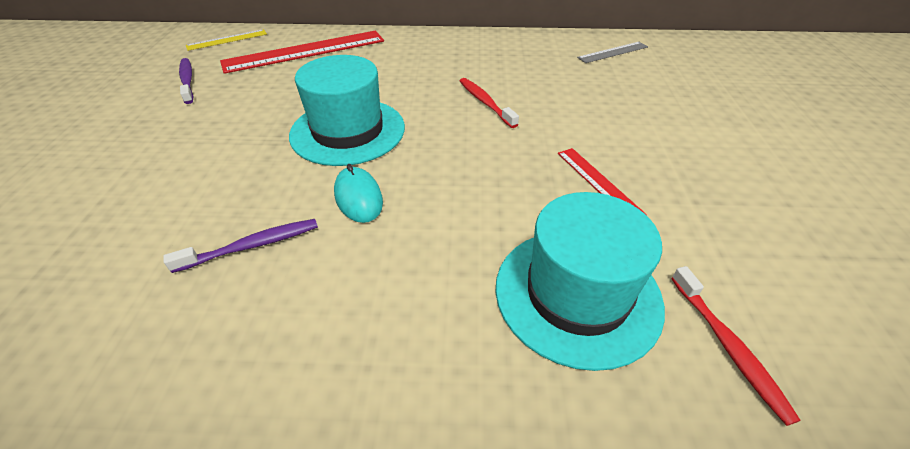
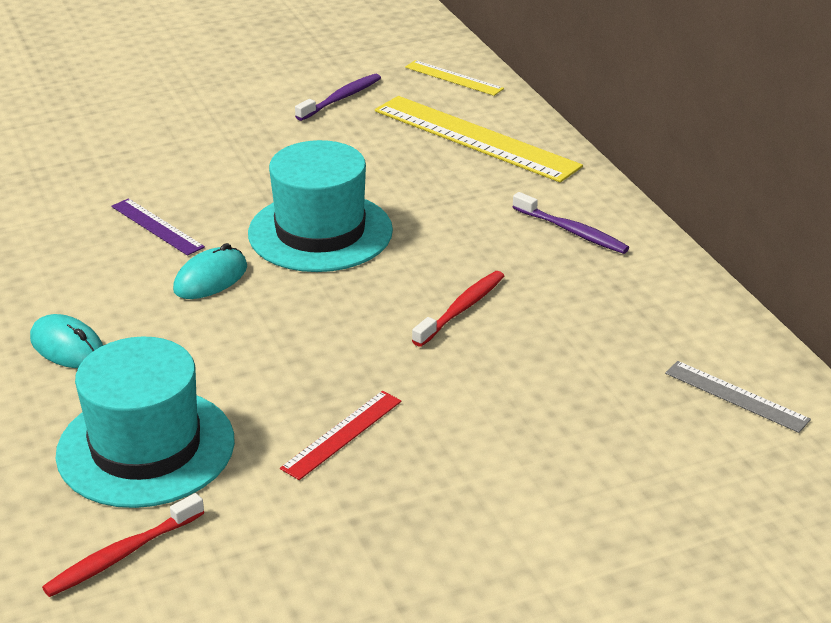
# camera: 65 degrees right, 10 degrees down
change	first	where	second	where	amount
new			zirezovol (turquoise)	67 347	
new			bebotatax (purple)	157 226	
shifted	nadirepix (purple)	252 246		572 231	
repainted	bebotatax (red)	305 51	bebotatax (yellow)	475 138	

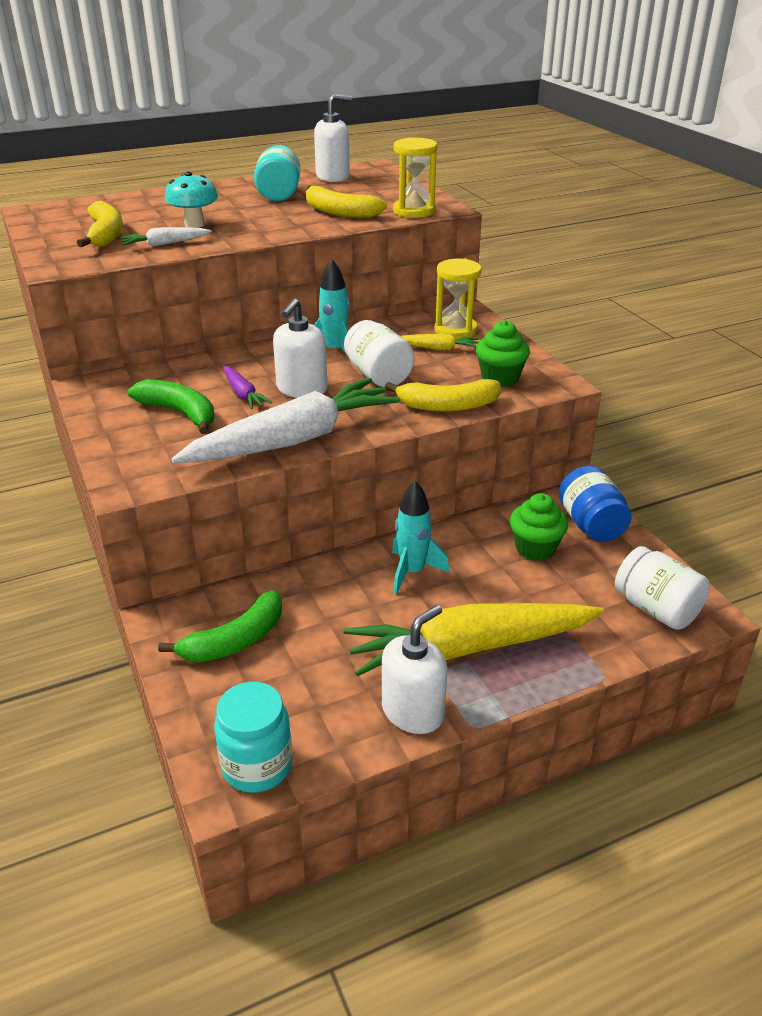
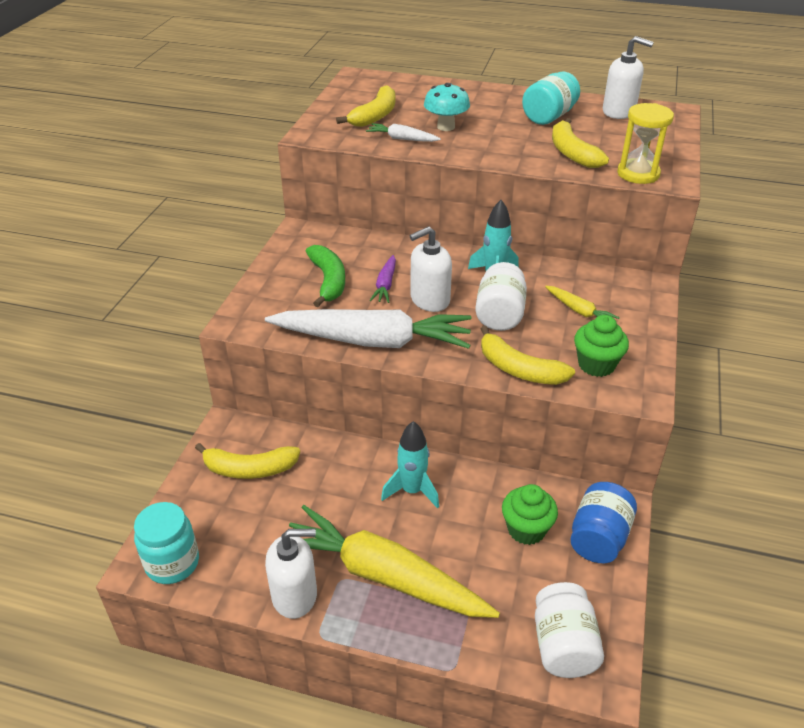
# camera: 40 degrees right, 5 degrees up
change	first	where	second	where	amount
gone	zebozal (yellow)	455 330			
repainted	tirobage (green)	235 640	tirobage (yellow)	249 469	

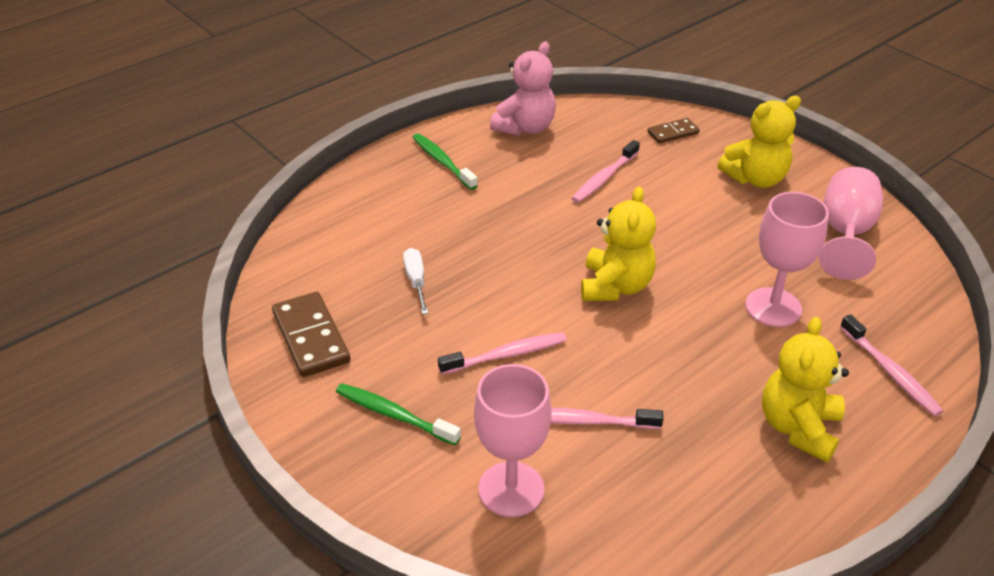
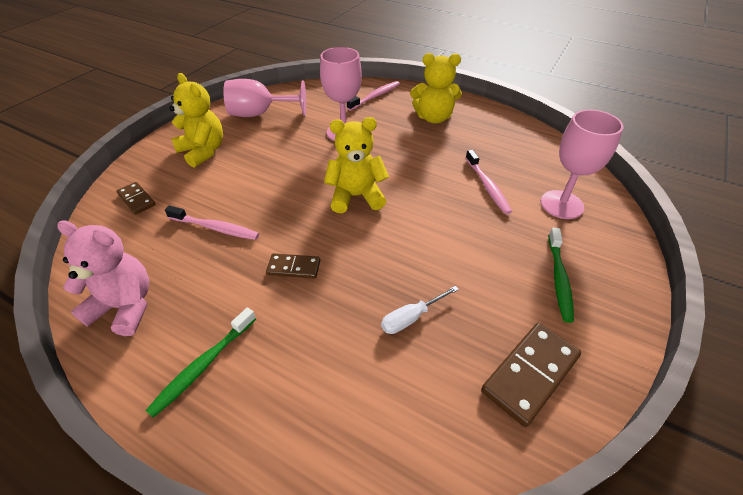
# camera: 110 degrees left, 5 degrees up
change	first	where	second	where	amount
gone	nadirepix (pink)	506 355			
new			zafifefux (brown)	294 267	

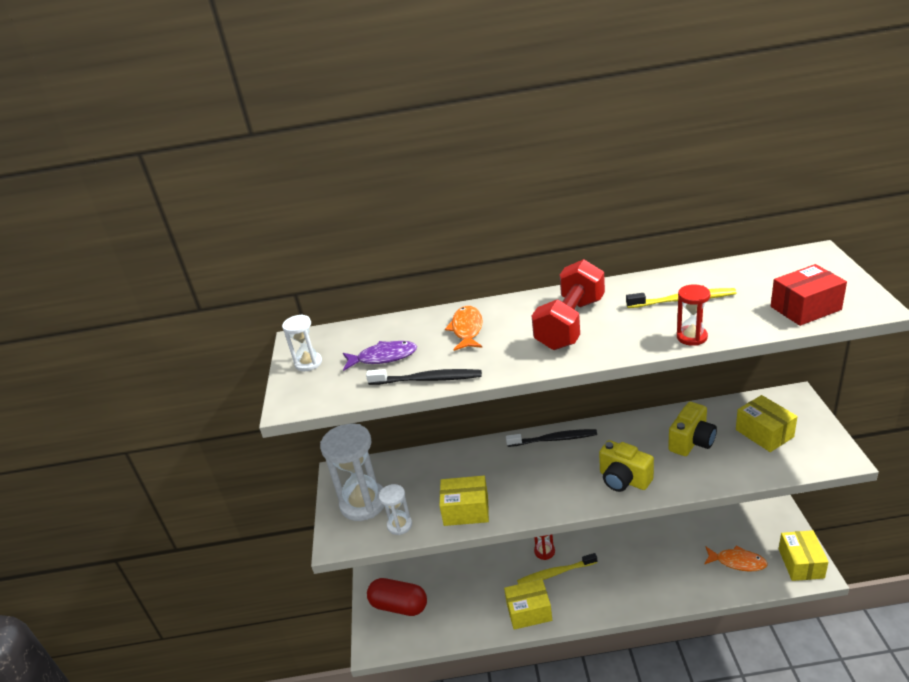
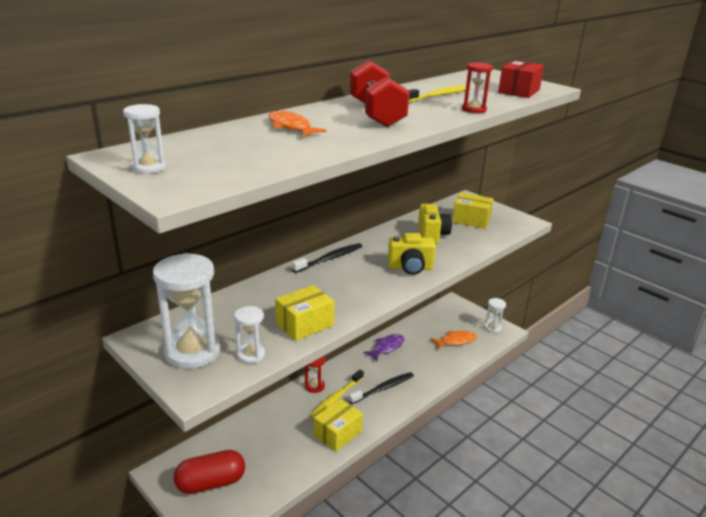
# camera: 45 degrees left, 5 degrees down
change	first	where	second	where	amount
shifted	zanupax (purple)	383 357		387 347	
shifted	nadirepix (black)	427 379		383 388	
swapped	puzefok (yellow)	801 563	zebozal (white)	492 328	

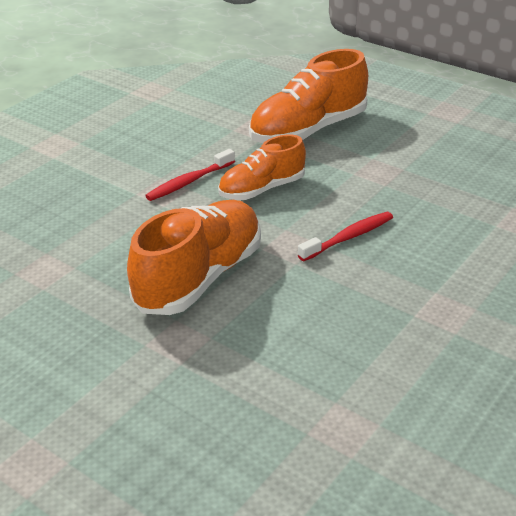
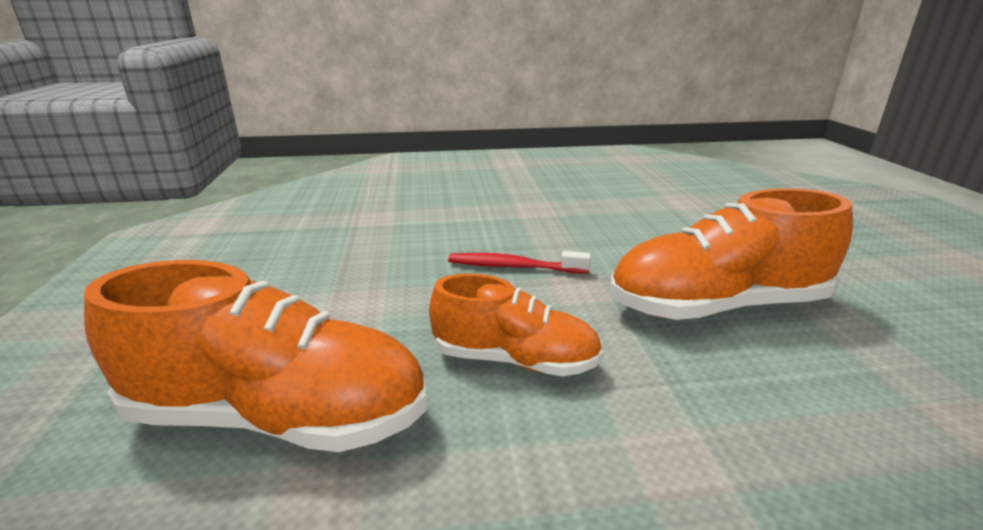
# camera: 135 degrees left, 10 degrees down
change	first	where	second	where	amount
gone	nadirepix (red)	189 182			

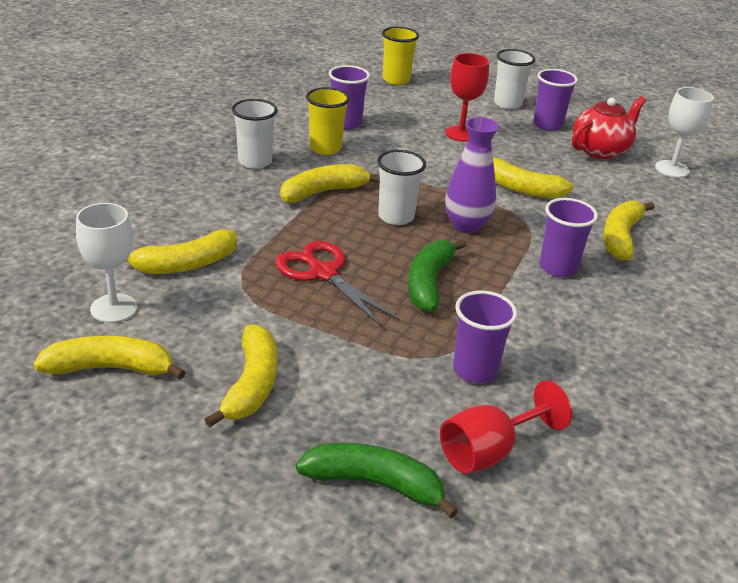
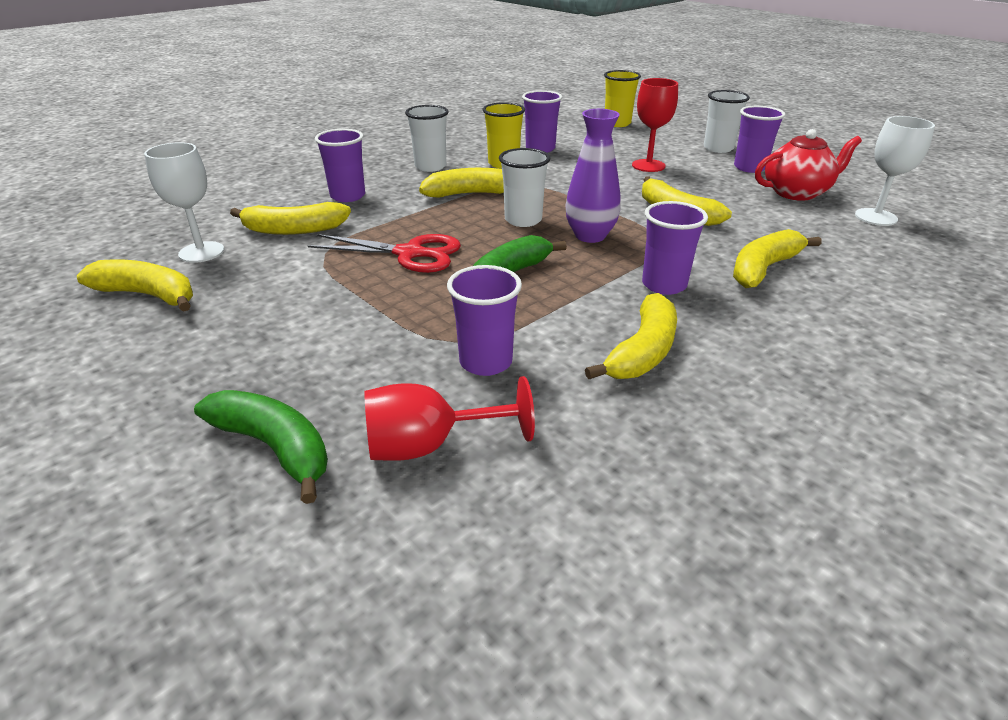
# camera: 25 degrees right, 0 degrees up
change	first	where	second	where	amount
new			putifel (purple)	348 196	
shifted	tirobage (yellow)	251 384		642 351	
rotated	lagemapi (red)	323 273		409 254	120 degrees clockwise

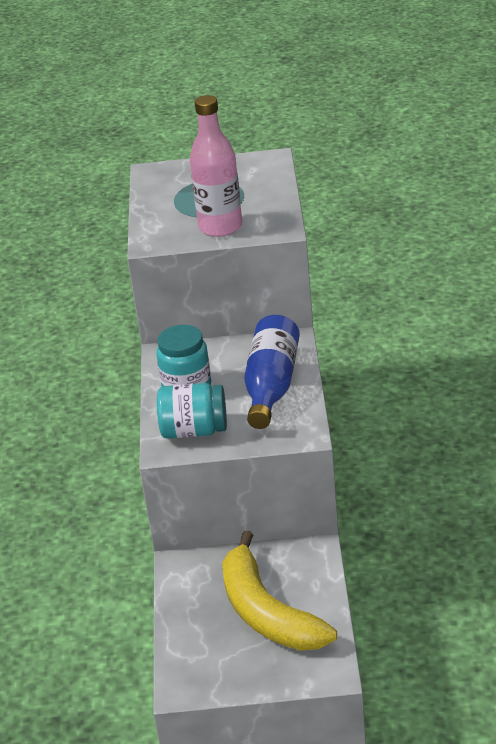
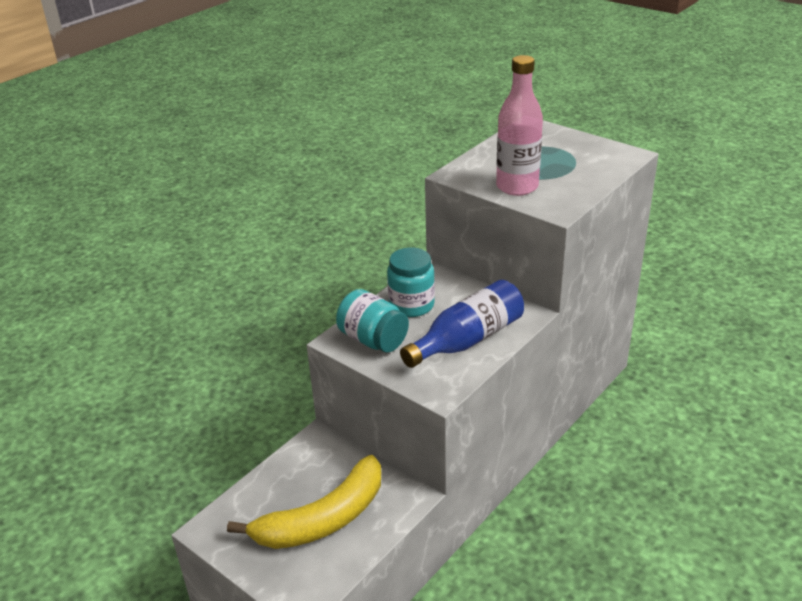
# camera: 40 degrees right, 0 degrees up
change	first	where	second	where	amount
rotated	tirobage (yellow)	267 612		323 519	135 degrees counterclockwise

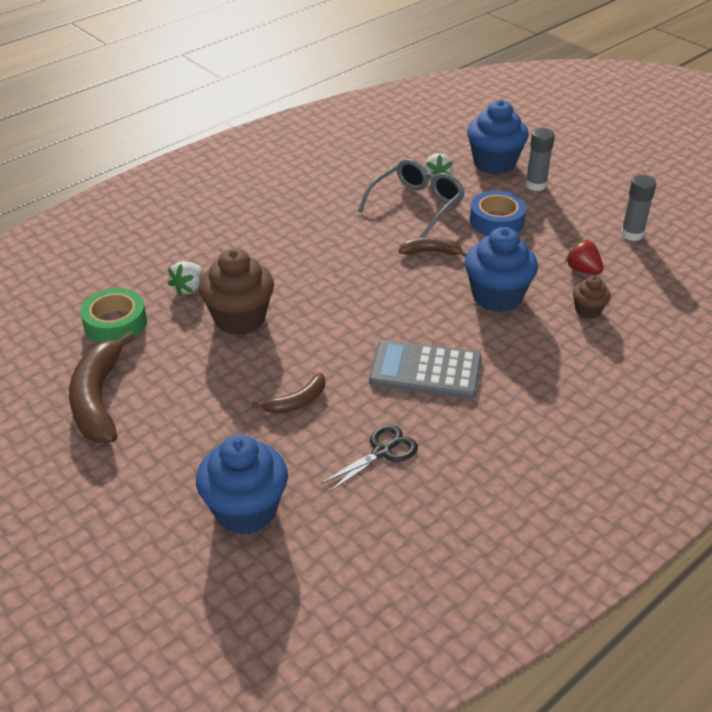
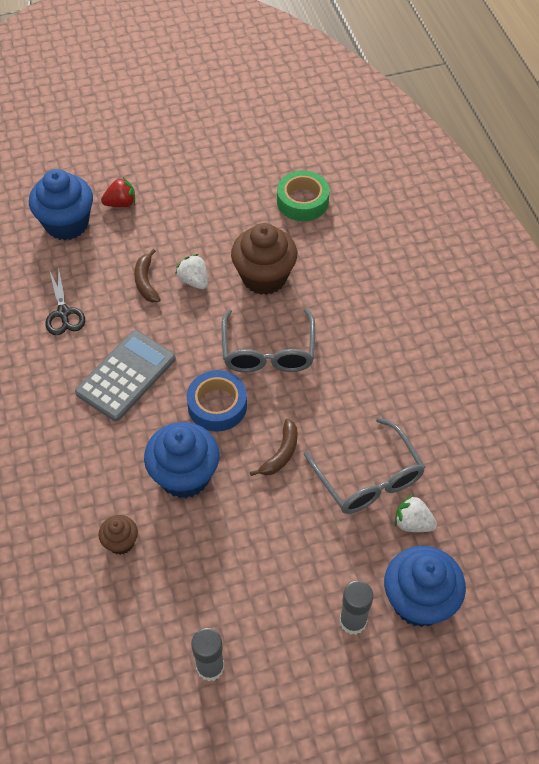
# camera: 115 degrees right, 15 degrees up
change	first	where	second	where	amount
gone	tirobage (brown)	98 399			
new			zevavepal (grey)	268 352	
shifted	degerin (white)	188 288		194 281	
shifted	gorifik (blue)	496 221		217 405	
shifted	degerin (red)	582 270		121 203	

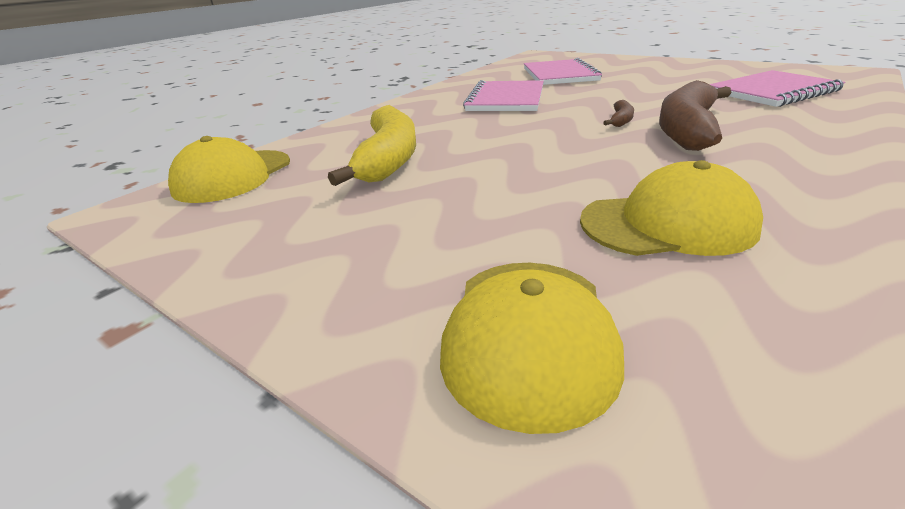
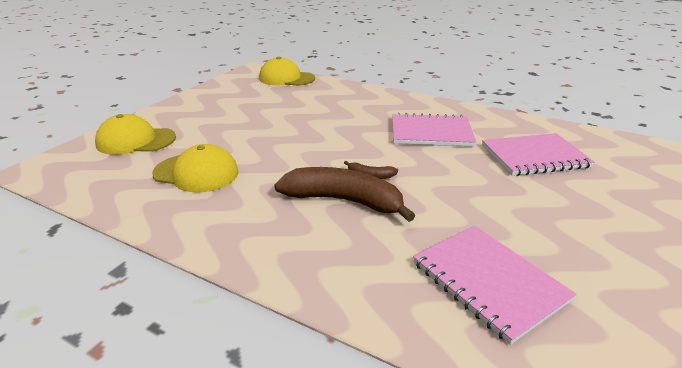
# camera: 80 degrees right, 0 degrees up
change	first	where	second	where	amount
gone	tirobage (yellow)	388 159			
rotated	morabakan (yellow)	667 223		196 173	60 degrees counterclockwise

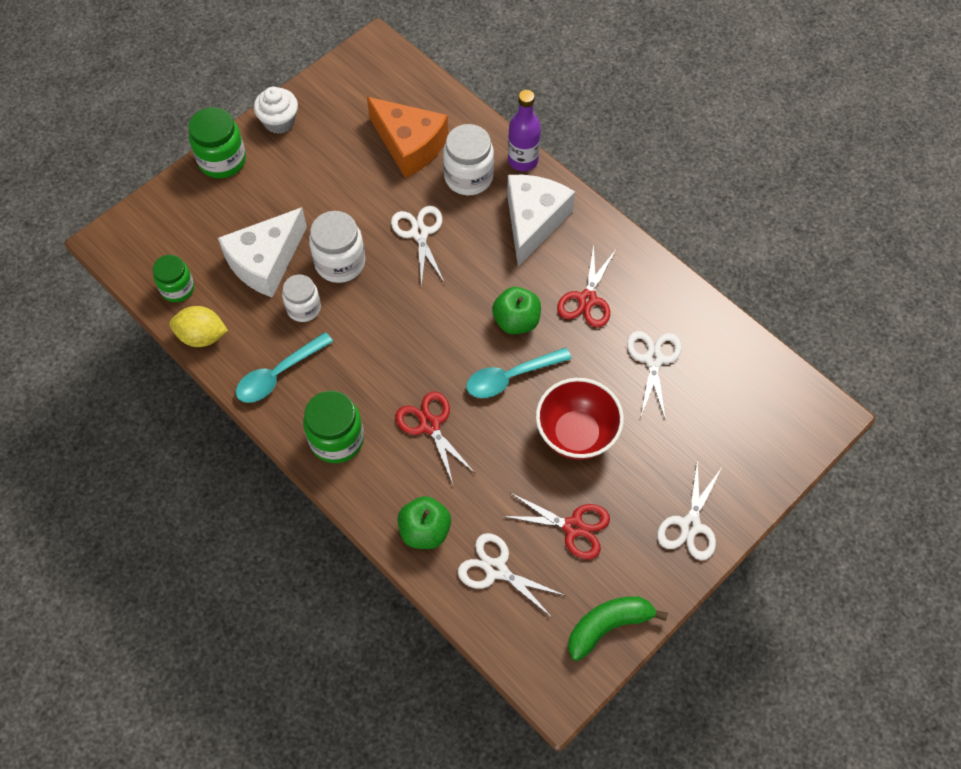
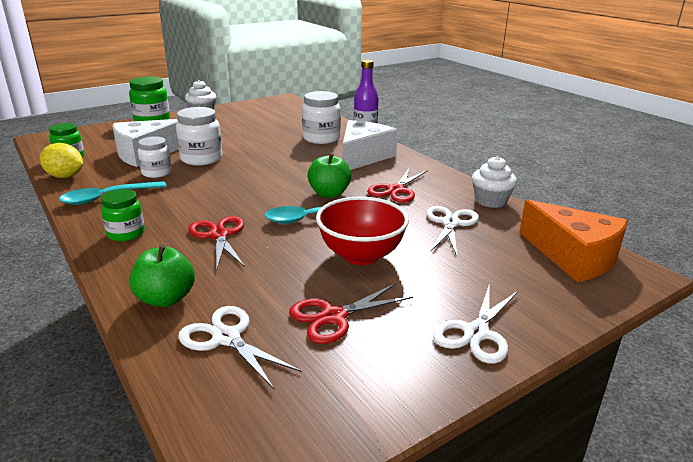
# camera: 10 degrees right, 35 degrees down
change	first	where	second	where	amount
gone	lagemapi (white)	419 233			
gone	tirobage (green)	608 626			
new			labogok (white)	490 201	
shifted	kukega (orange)	409 145		573 256	
rotated	lagemapi (red)	573 527		334 317	120 degrees clockwise
scaled	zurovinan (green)	337 439		126 233	x0.67

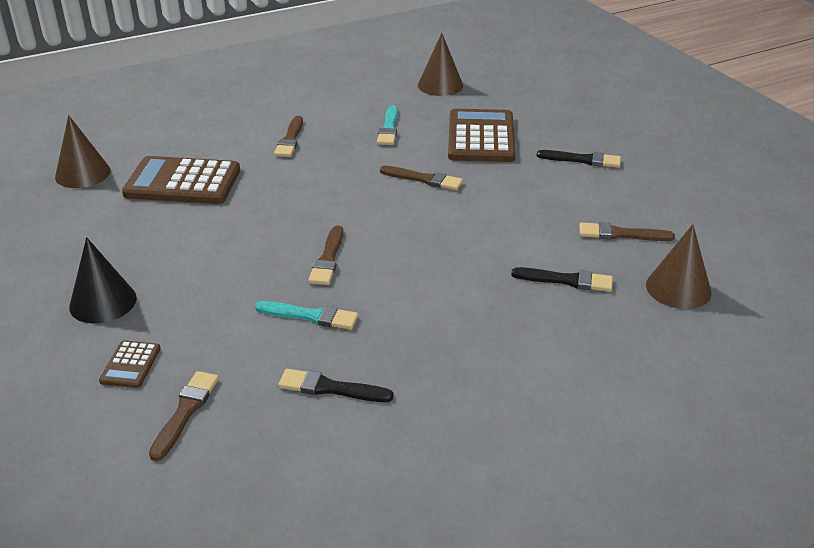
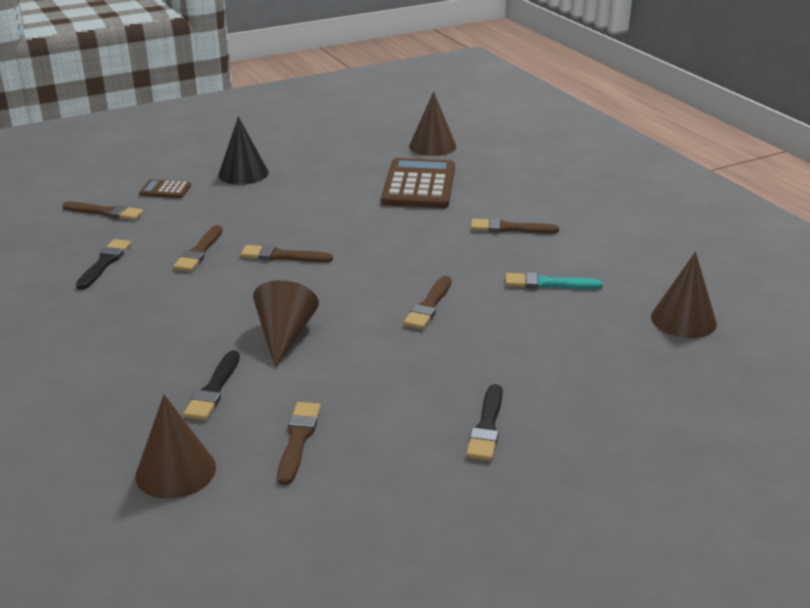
# camera: 90 degrees right, 5 degrees down
change	first	where	second	where	amount
gone	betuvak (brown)	481 137			
new			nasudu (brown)	284 336	
repainted	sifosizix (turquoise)	310 316	sifosizix (brown)	199 251	

